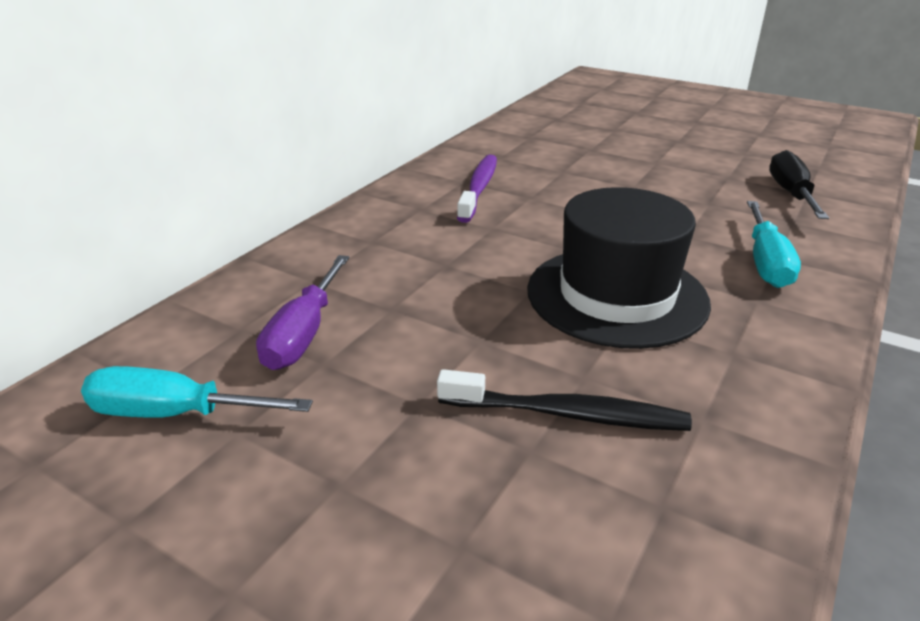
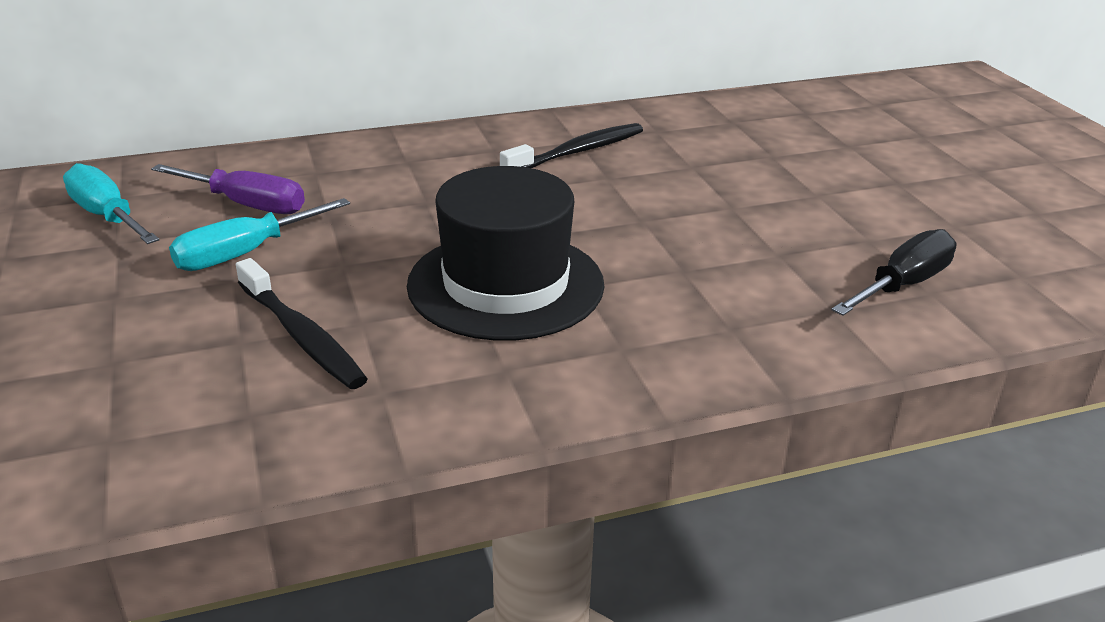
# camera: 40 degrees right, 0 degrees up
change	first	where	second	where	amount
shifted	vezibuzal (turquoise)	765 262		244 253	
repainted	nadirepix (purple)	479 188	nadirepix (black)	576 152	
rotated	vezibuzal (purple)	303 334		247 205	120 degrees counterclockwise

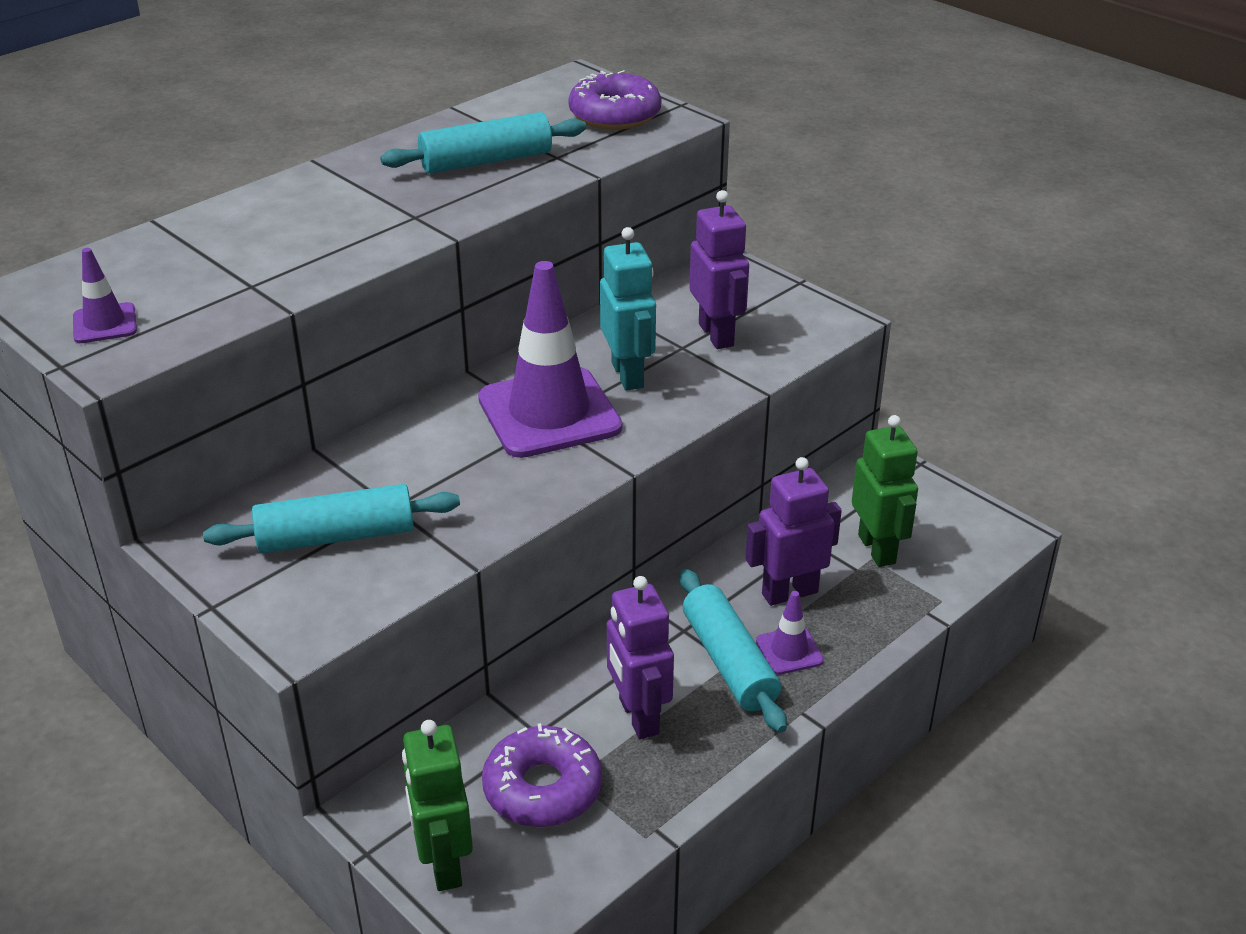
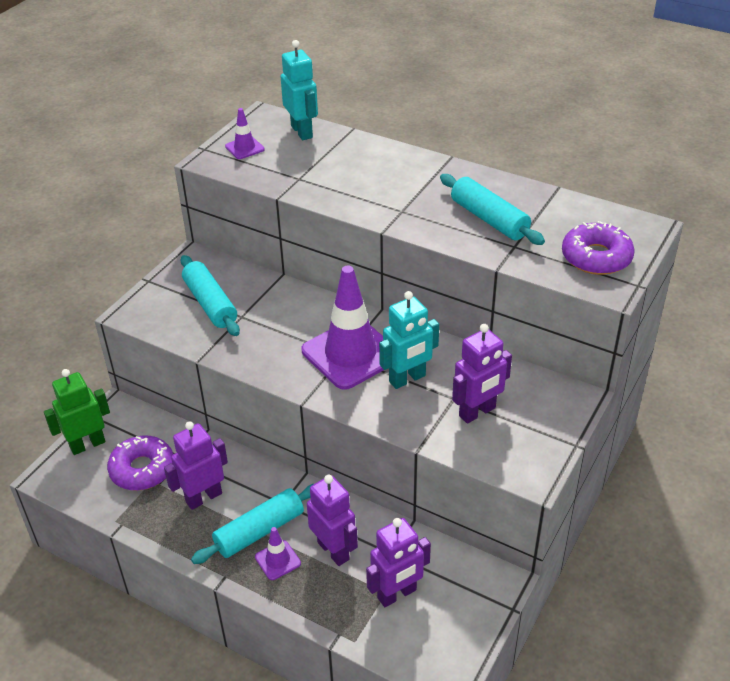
# camera: 75 degrees right, 5 degrees up
change	first	where	second	where	amount
new			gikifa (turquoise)	302 132	
repainted	gikifa (green)	877 549	gikifa (purple)	397 594	

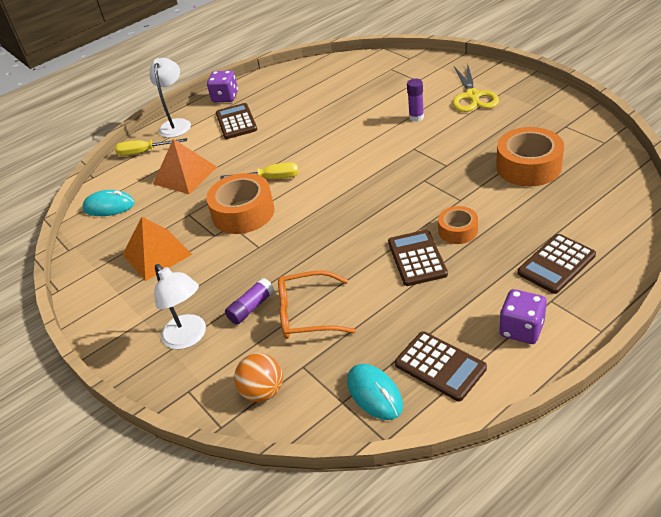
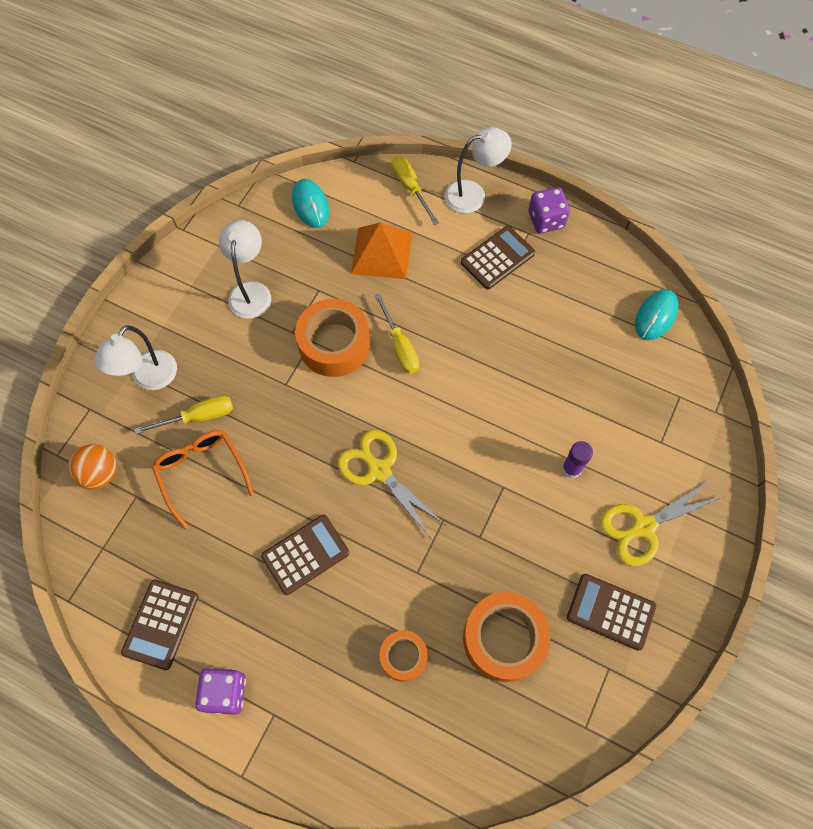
# camera: 60 degrees right, 25 degrees up
change	first	where	second	where	amount
new			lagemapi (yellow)	379 470	
shifted	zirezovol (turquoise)	374 394		655 316	
shifted	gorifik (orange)	458 230		403 657	
shifted	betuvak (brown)	556 264		610 611	
swapped	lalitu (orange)	157 254	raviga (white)	251 291	
swapped	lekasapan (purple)	251 307	vezibuzal (yellow)	198 417	

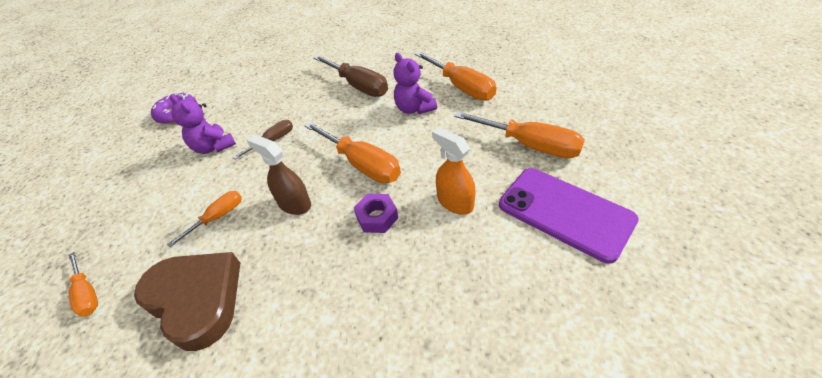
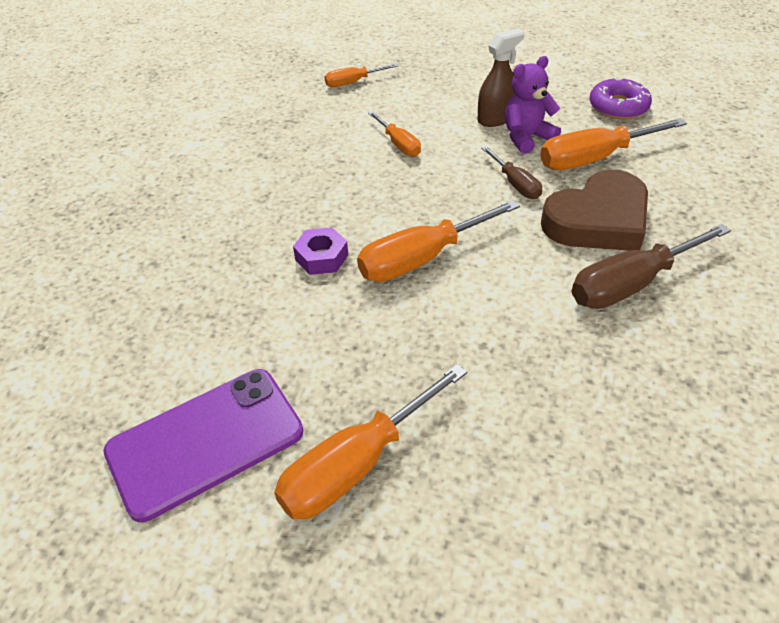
# camera: 105 degrees right, 0 degrees up
change	first	where	second	where	amount
gone	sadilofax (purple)	414 109			
gone	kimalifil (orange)	455 202			
shifted	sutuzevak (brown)	196 299		598 220	
shifted	kimalifil (brown)	294 204		496 118	
shifted	vezibuzal (orange)	461 87		594 158	

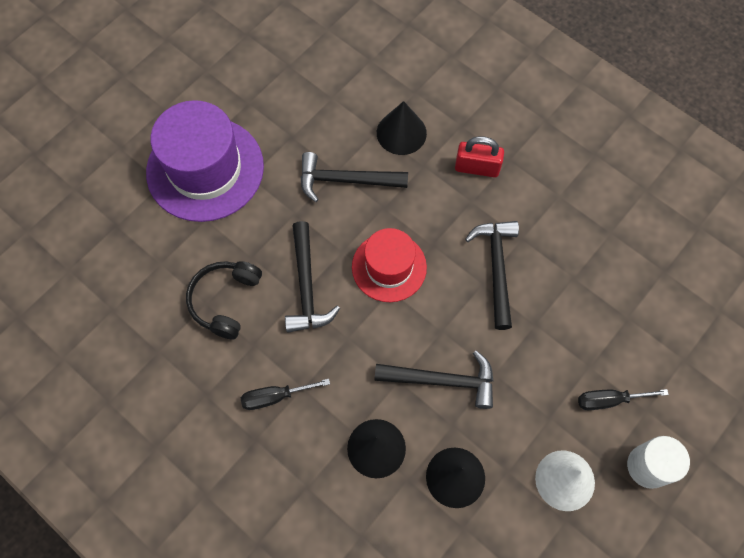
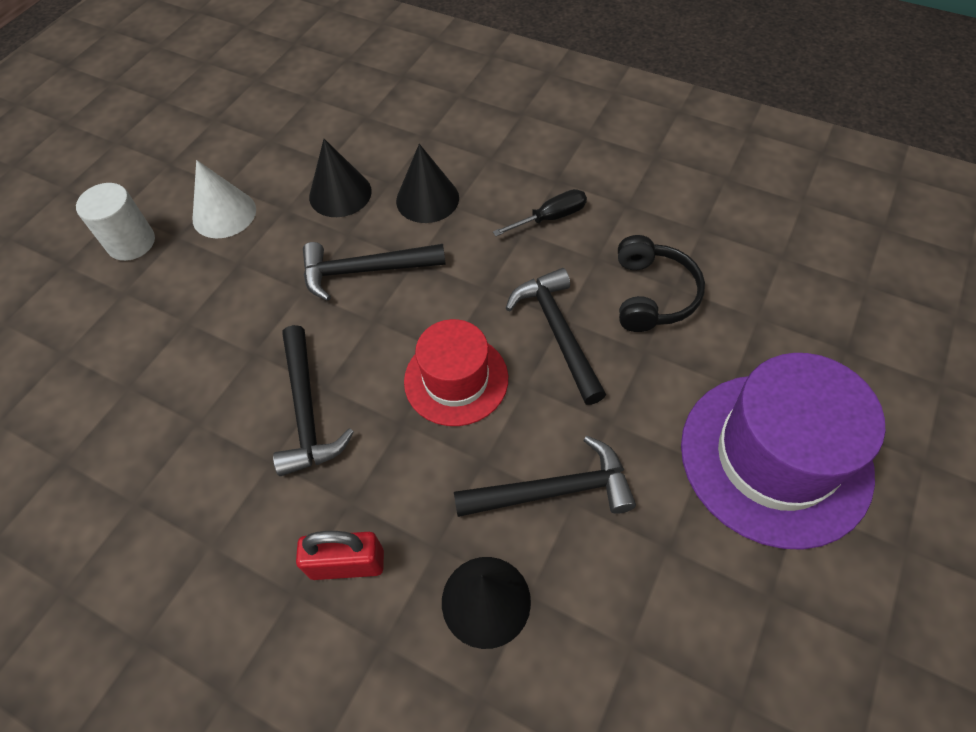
# camera: 170 degrees right, 10 degrees down
change	first	where	second	where	amount
gone	vezibuzal (black)	609 400			

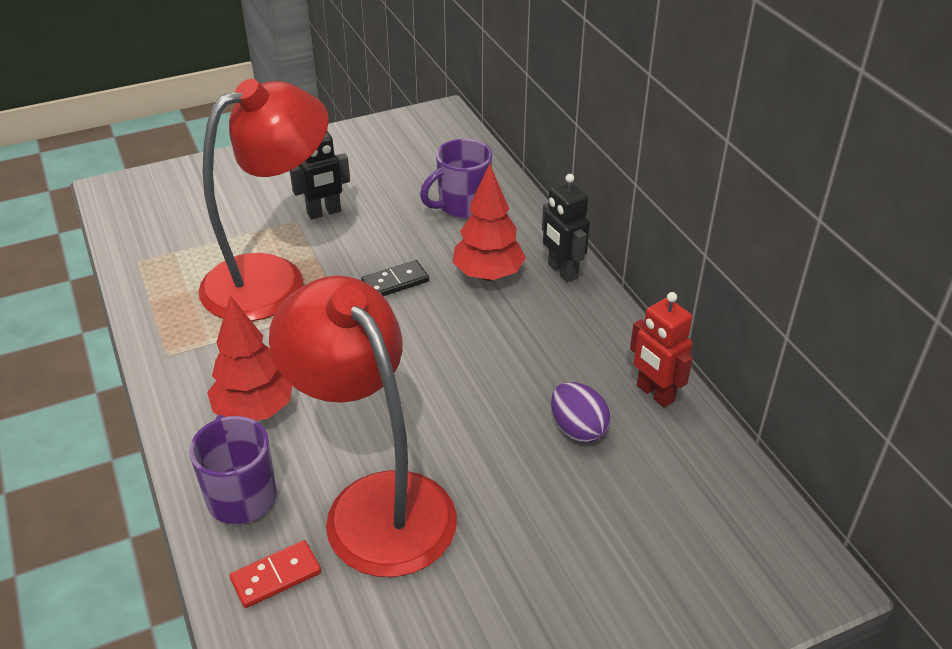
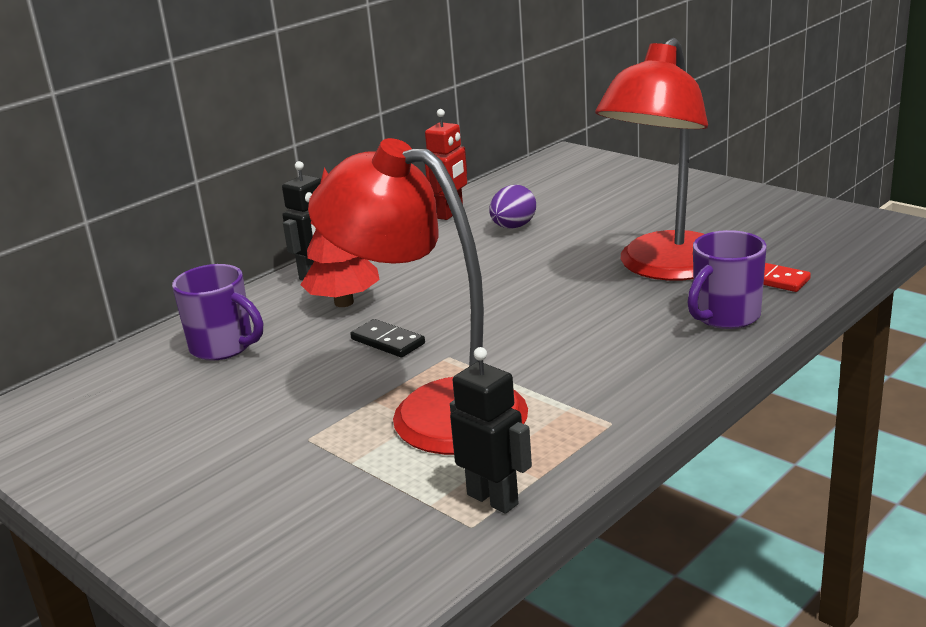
# camera: 110 degrees left, 15 degrees down
change	first	where	second	where	amount
gone	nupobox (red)	255 411			
shifted	gikifa (black)	324 212		493 499	

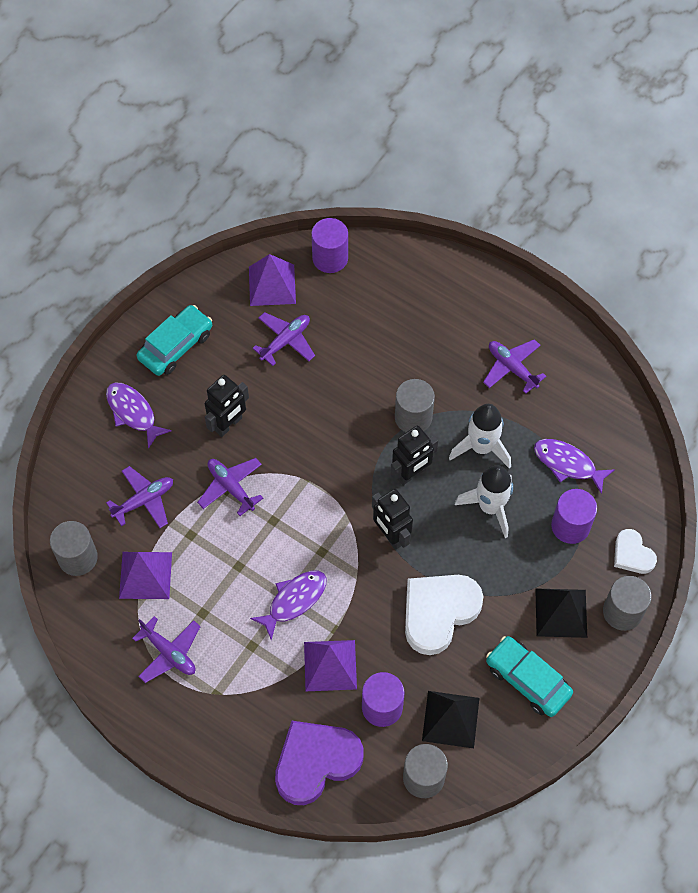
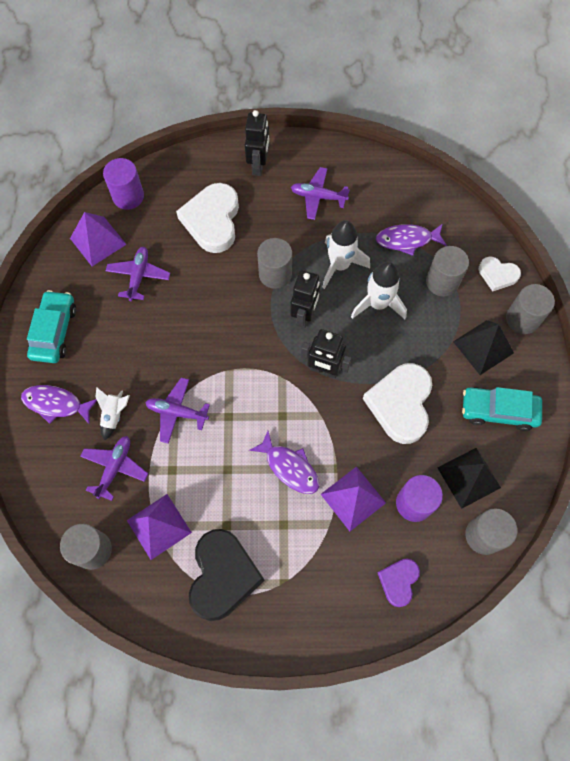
# camera: 35 degrees left, 5 degrees up
change	first	where	second	where	amount
new			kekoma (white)	114 415	
new			sutuzevak (white)	212 220	
shifted	gikifa (black)	228 424		258 165	
swapped	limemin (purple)	169 652	sutuzevak (black)	223 575	
repainted	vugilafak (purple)	570 526	vugilafak (grey)	442 282	
rotated	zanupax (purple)	294 600		289 467	120 degrees clockwise
scaled	sutuzevak (purple)	316 762		398 581	x0.55

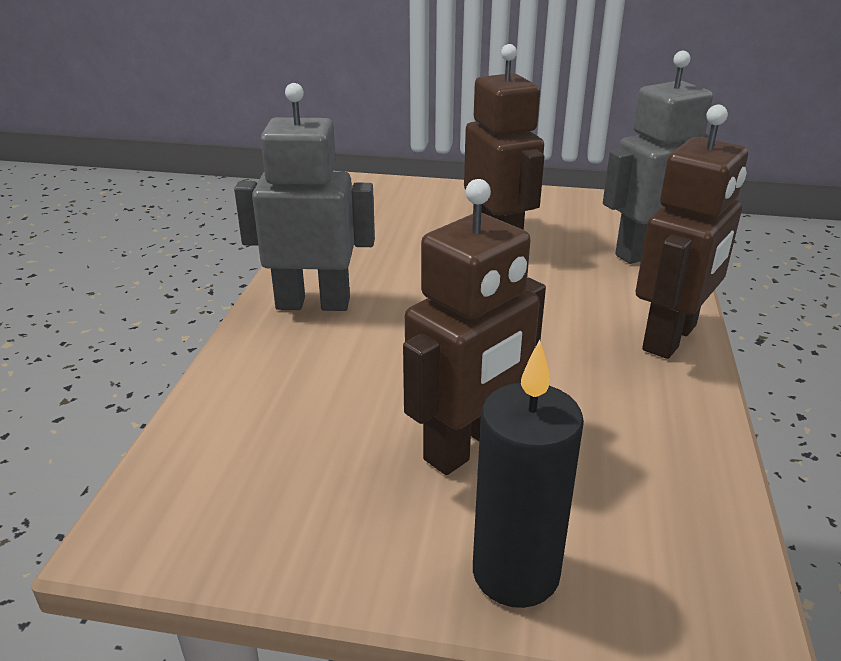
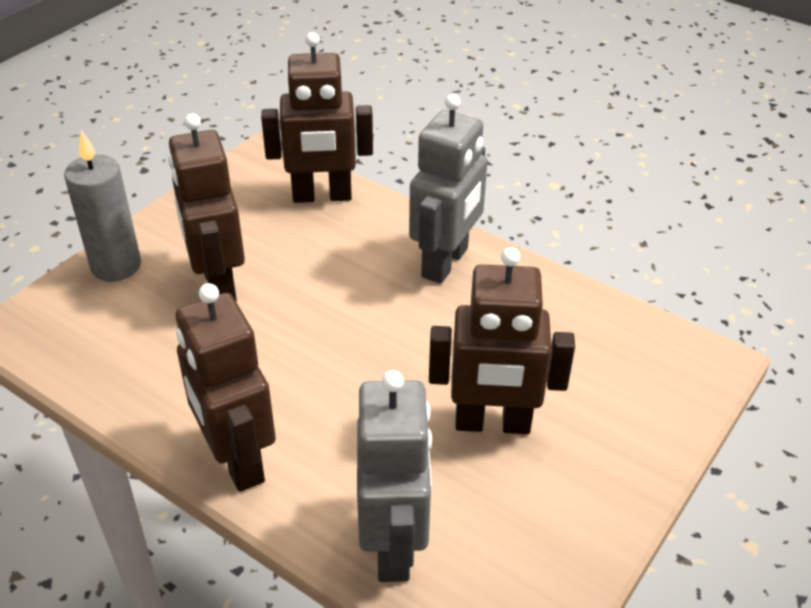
# camera: 115 degrees right, 10 degrees up
change	first	where	second	where	amount
new			gikifa (brown)	322 196	
repainted	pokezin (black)	515 573	pokezin (grey)	116 266	

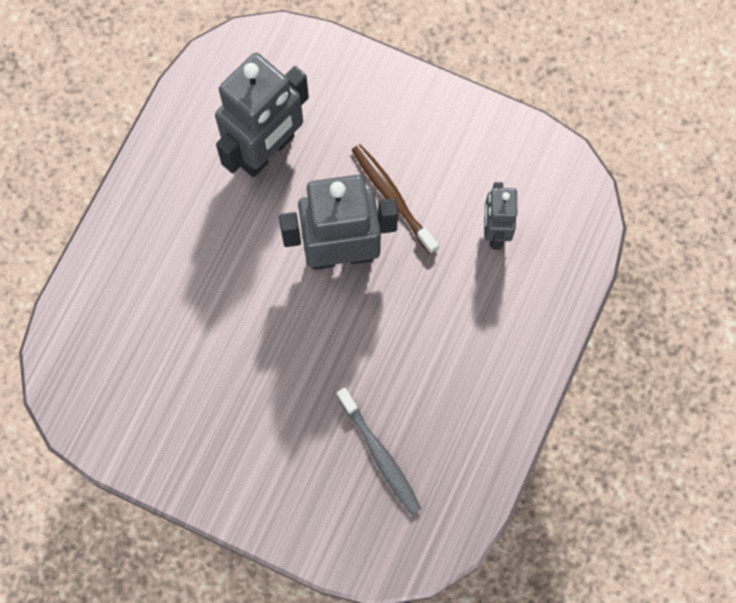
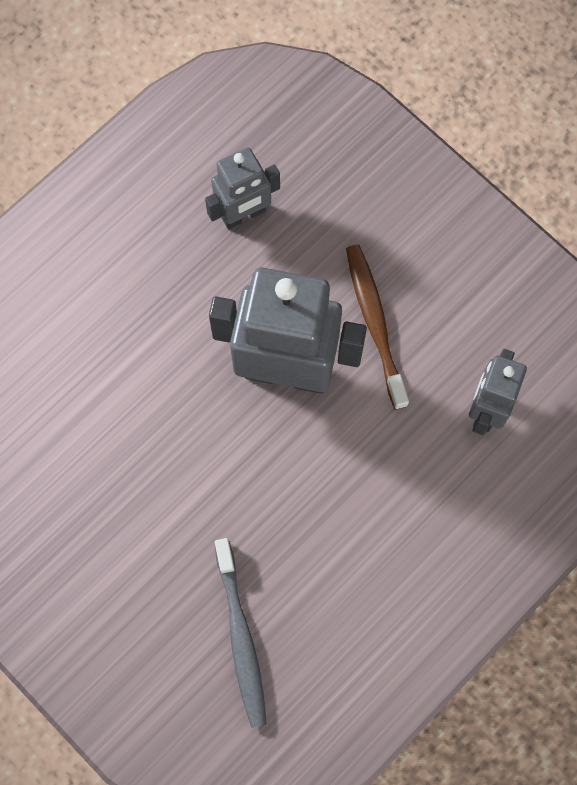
# camera: 20 degrees right, 0 degrees up
change	first	where	second	where	amount
scaled	gikifa (grey)	267 151		243 215	x0.55

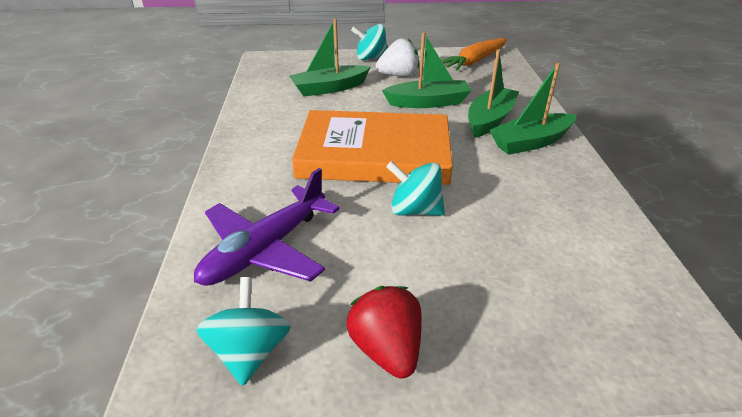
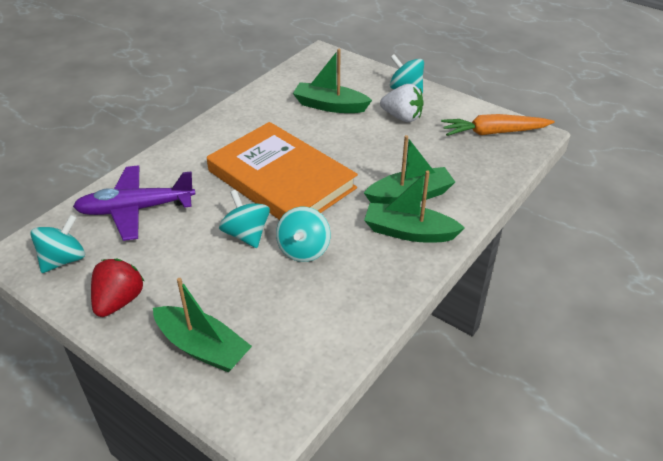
# camera: 40 degrees right, 5 degrees up
change	first	where	second	where	amount
new			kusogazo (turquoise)	303 250	
shifted	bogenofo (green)	428 102		202 347	

